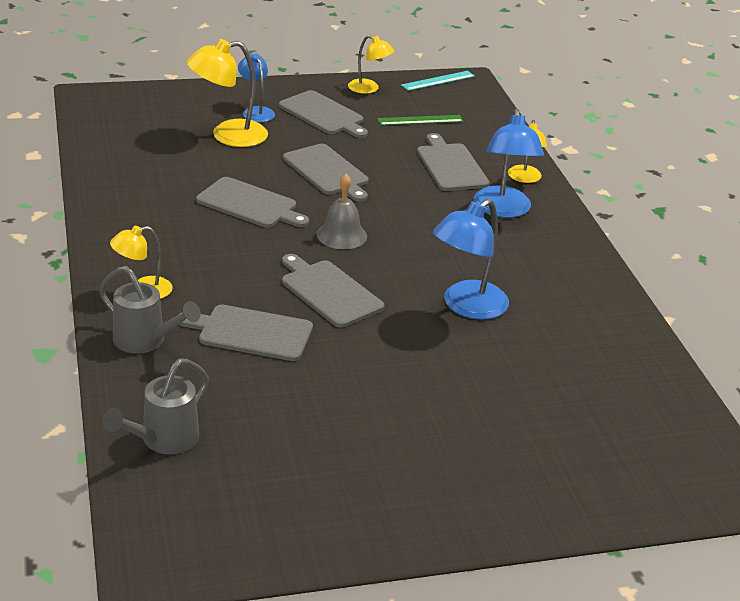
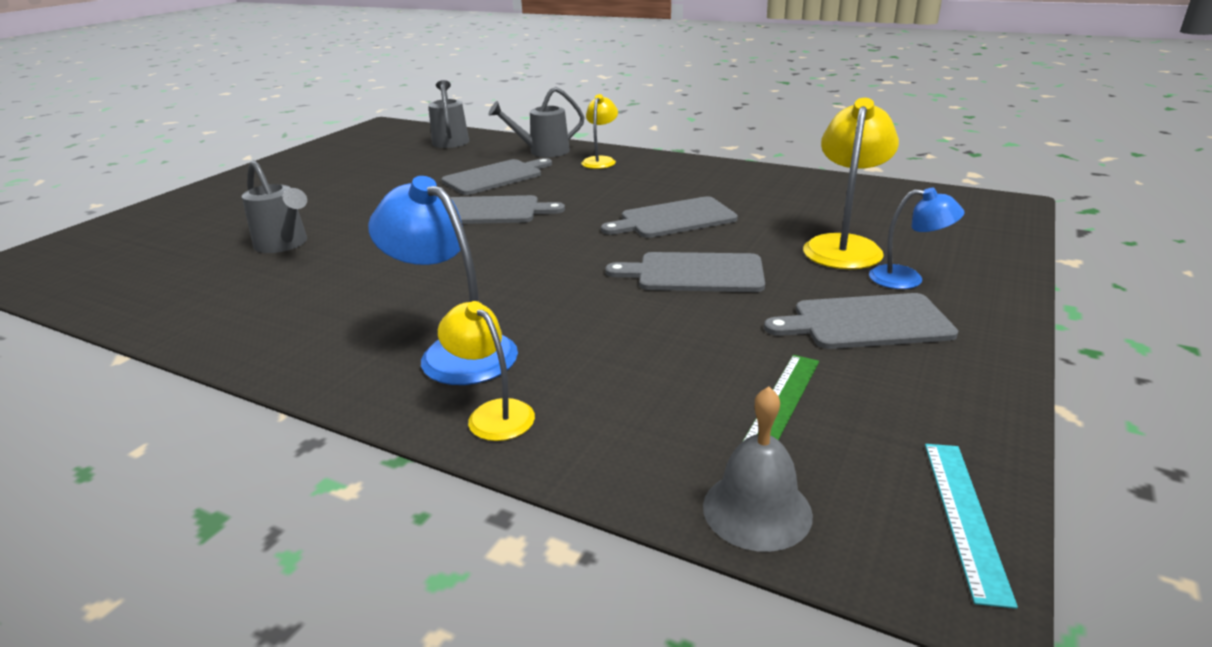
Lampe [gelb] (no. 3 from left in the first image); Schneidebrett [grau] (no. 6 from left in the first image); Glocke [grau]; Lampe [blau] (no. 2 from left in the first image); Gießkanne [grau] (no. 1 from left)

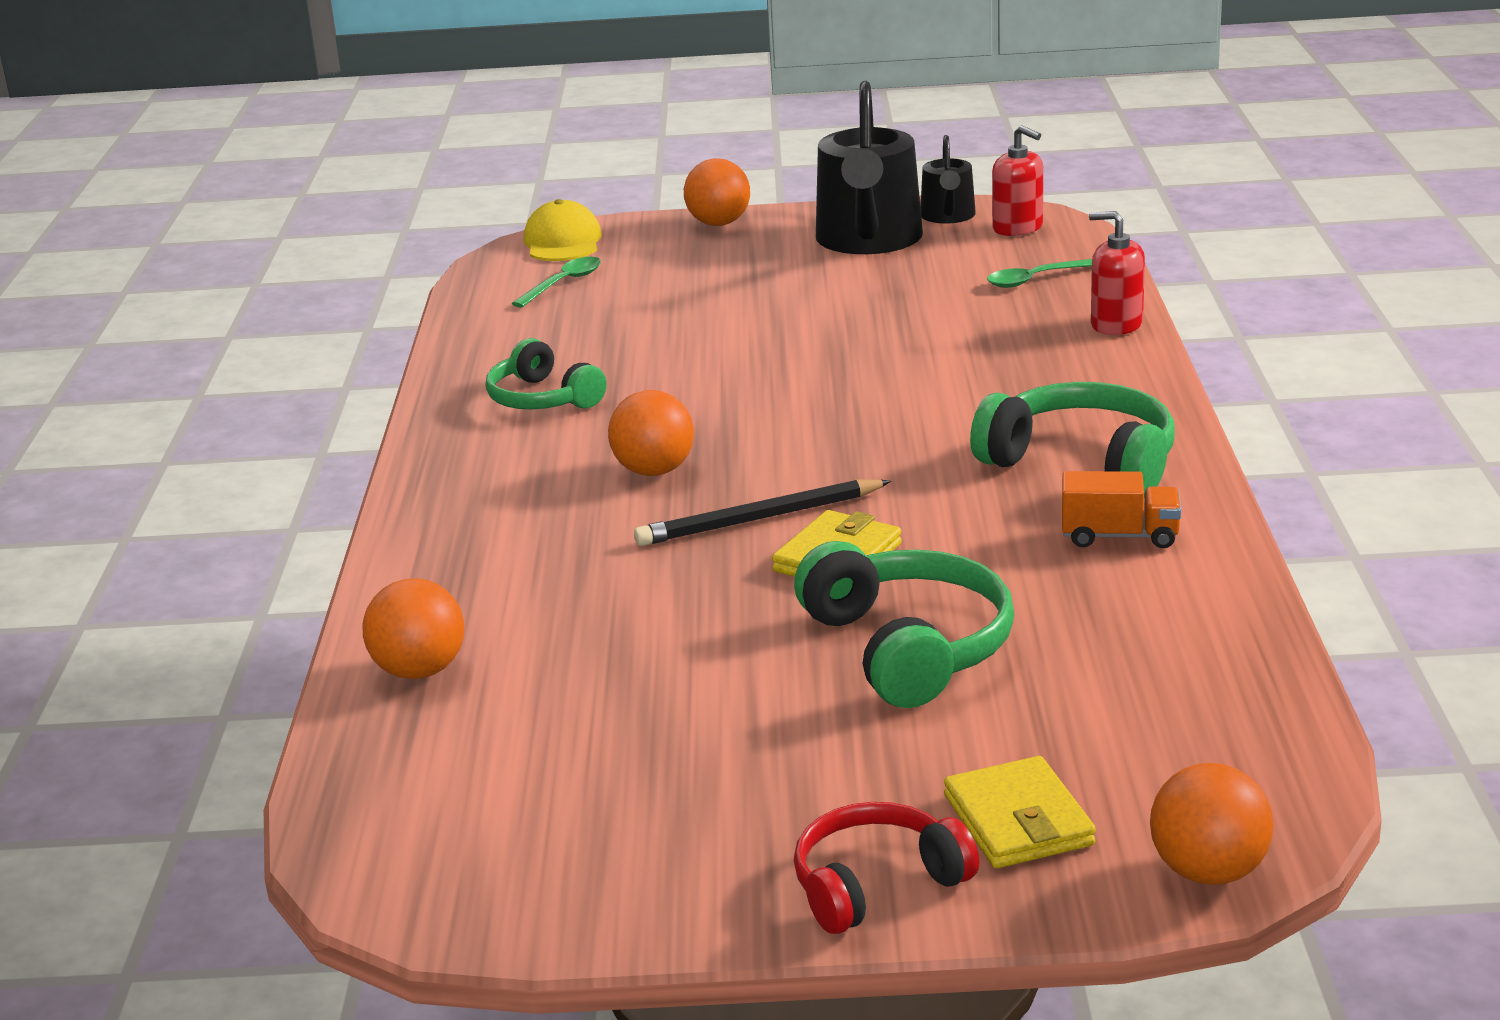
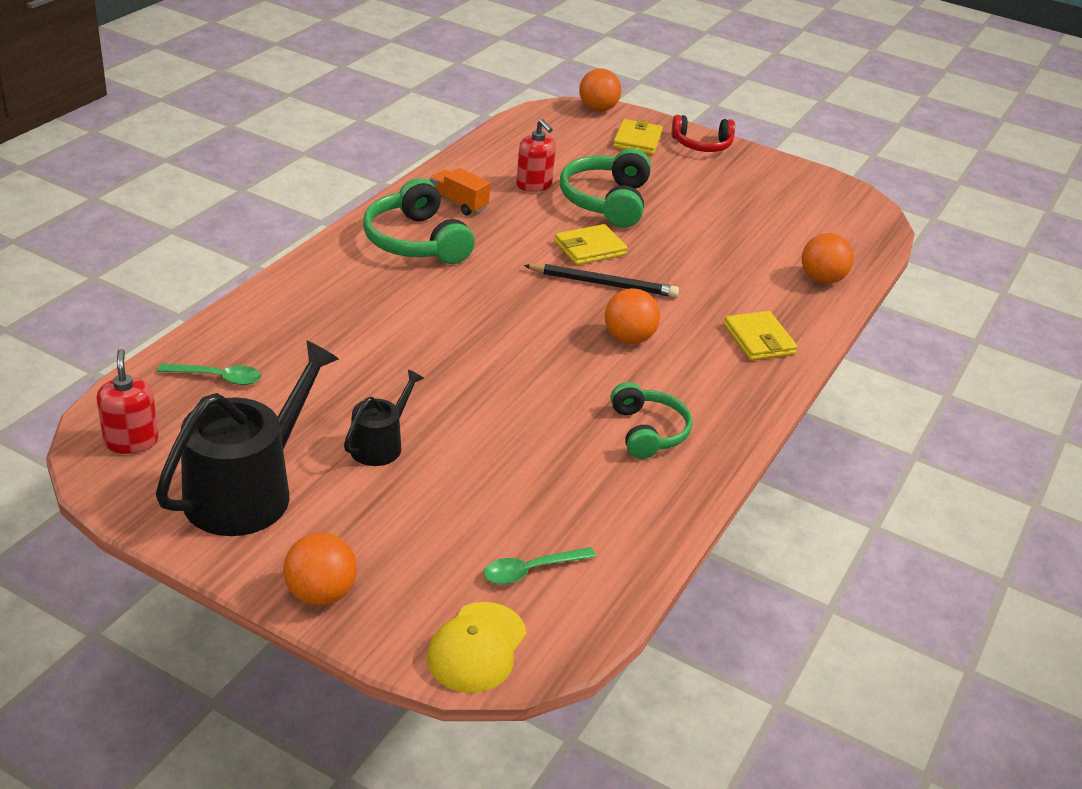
Gießkanne [schwarz] (no. 2 from left); Seifenspender [rot] (no. 2 from left); Geldbörse [gelb] (no. 3 from left)

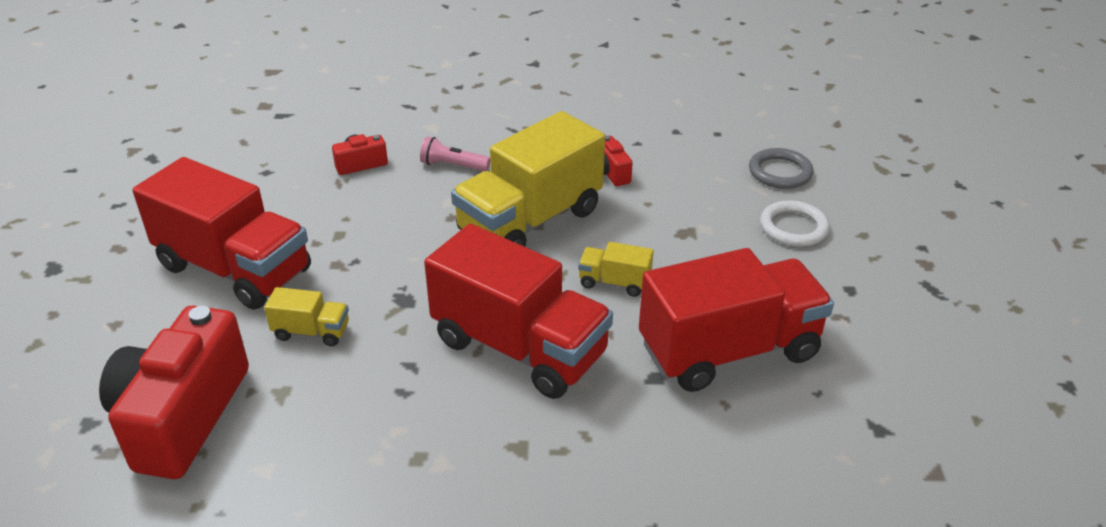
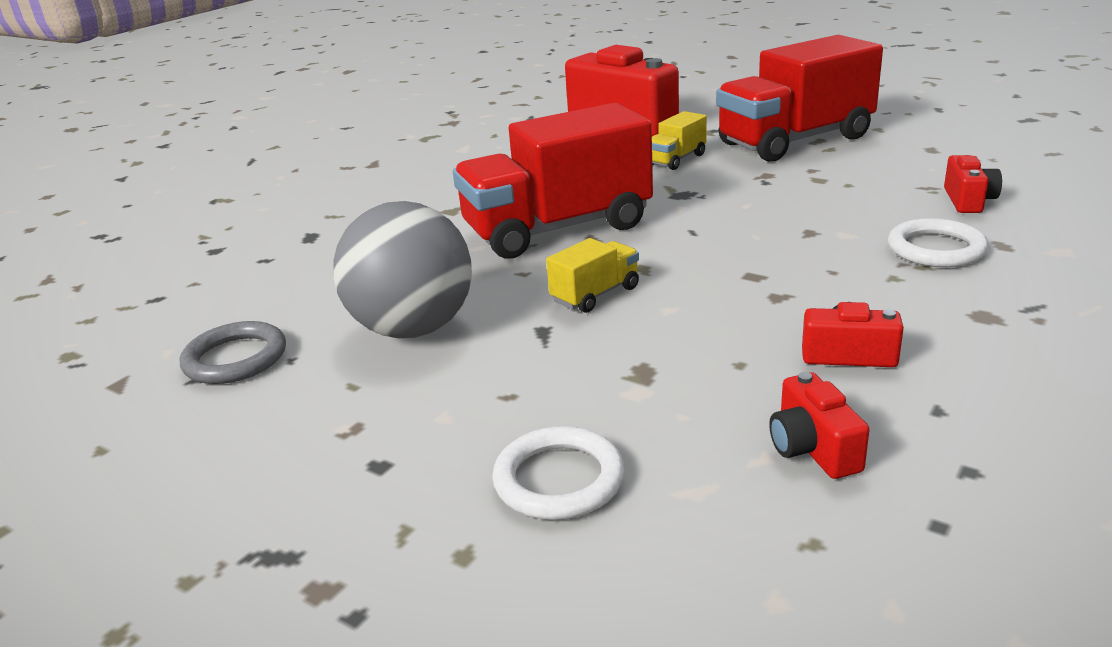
Lastwagen [gelb] (no. 2 from left in the first image); Ring [weiß] (no. 2 from left); Ring [grau]; Ball [grau]; Kamera [rot] (no. 2 from left)

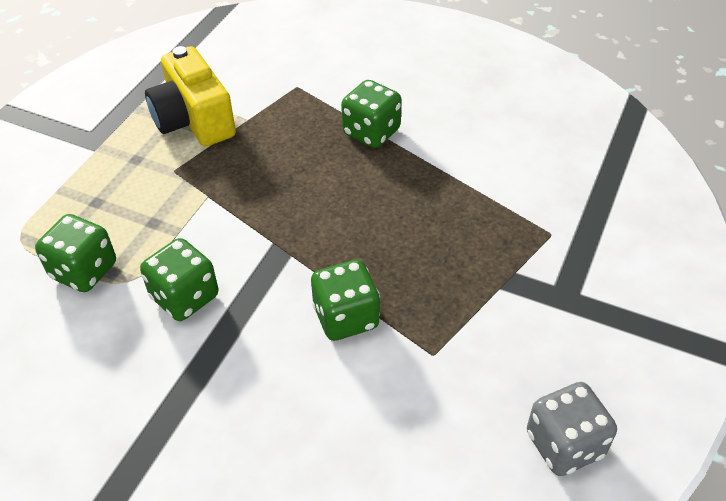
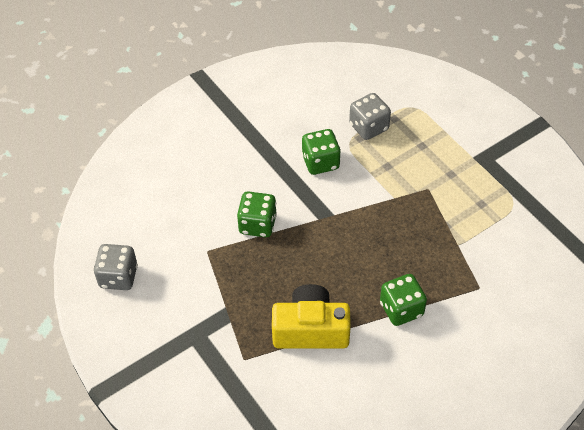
Kamera [gelb]; Spielwürfel [grau] (no. 2 from left)

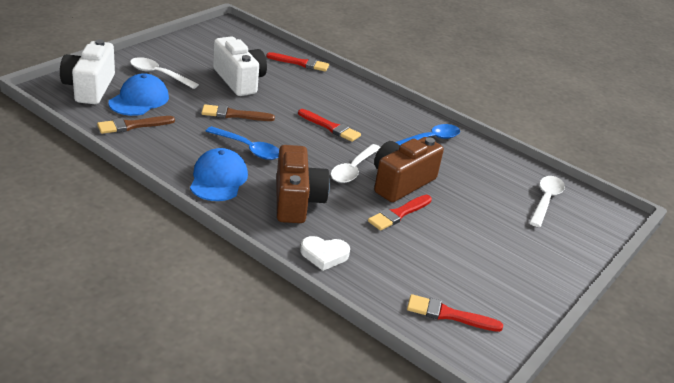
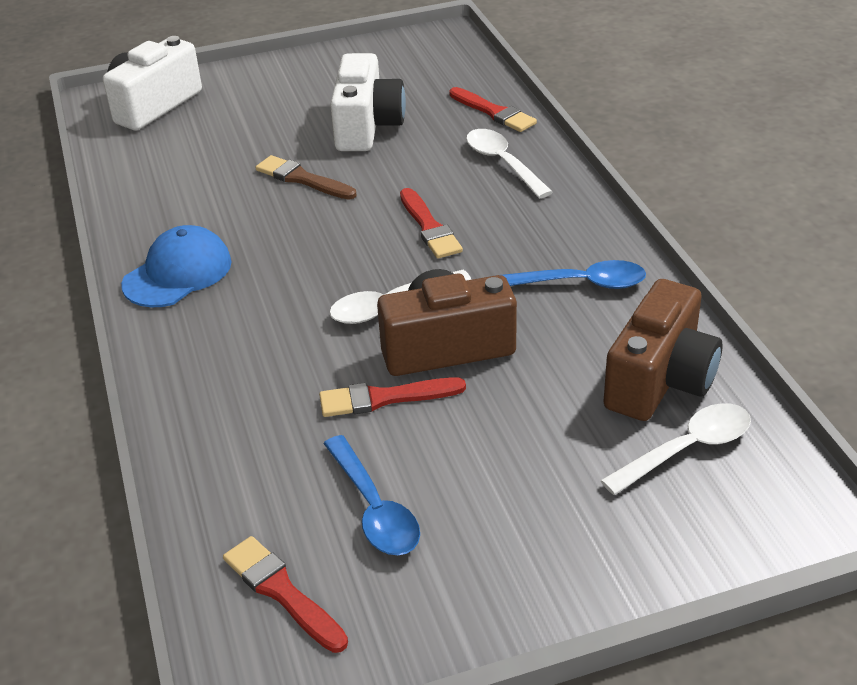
Löffel [weiß] (no. 2 from left); Kappe [blau] (no. 1 from left in the first image); Pinsel [braun] (no. 1 from left in the first image); Löffel [blau] (no. 1 from left); Kamera [braun] (no. 2 from left); Herz [weiß]

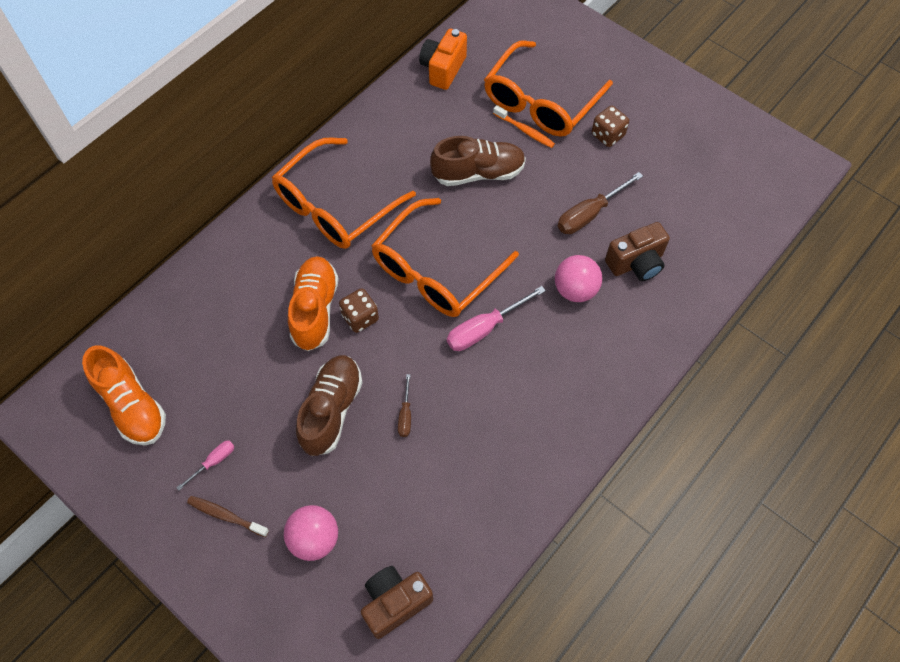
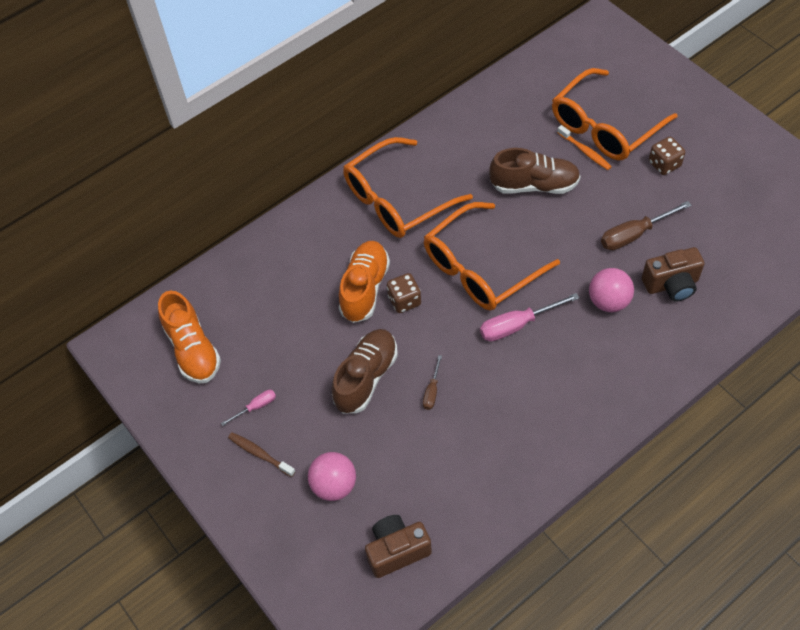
Kamera [orange]

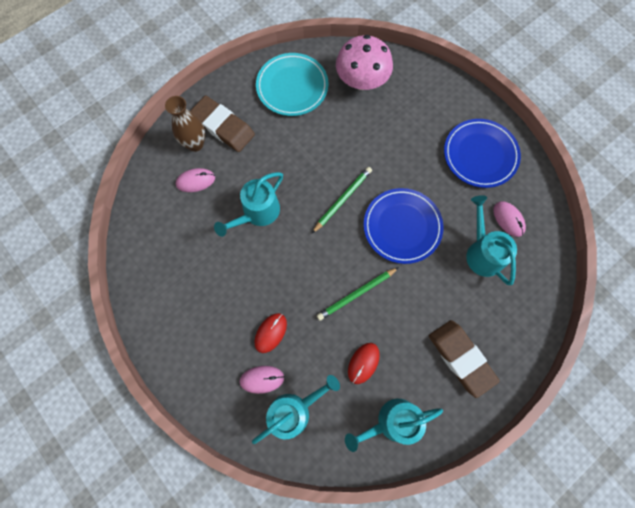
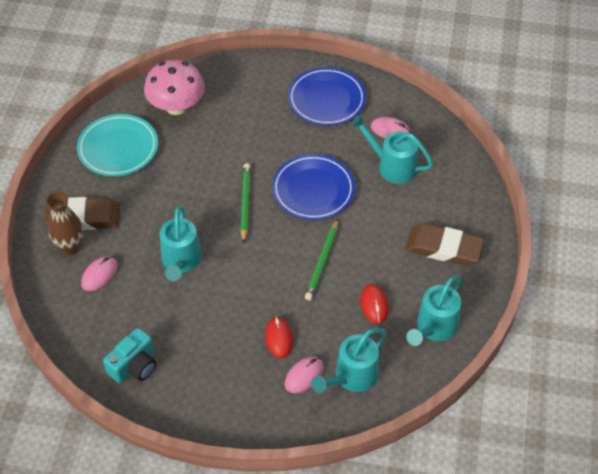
Gießkanne [türkis] (no. 2 from left); Kamera [türkis]

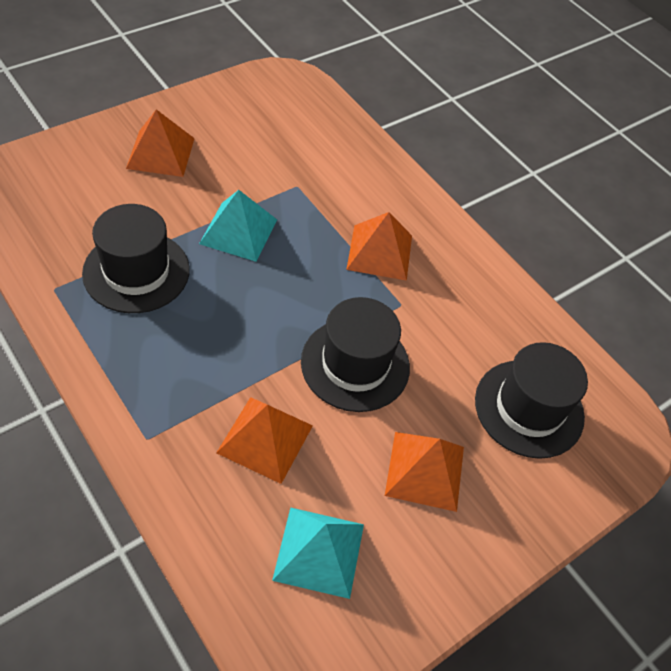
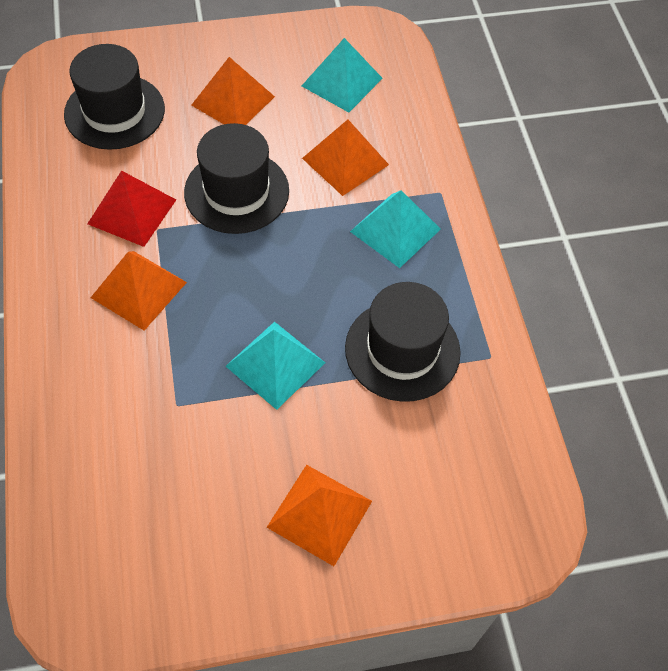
Pyramide [rot]; Pyramide [türkis] (no. 3 from left)

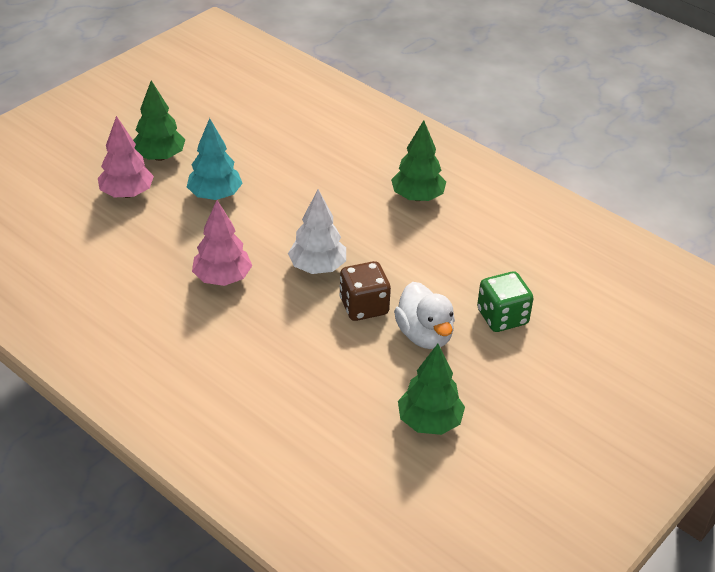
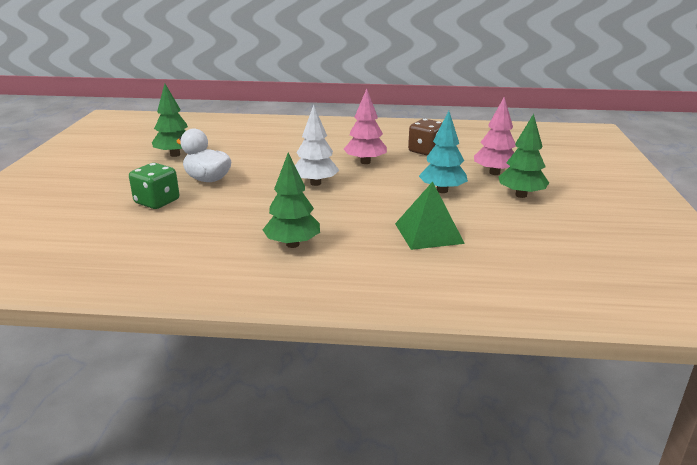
Spielwürfel [braun]; Pyramide [grün]

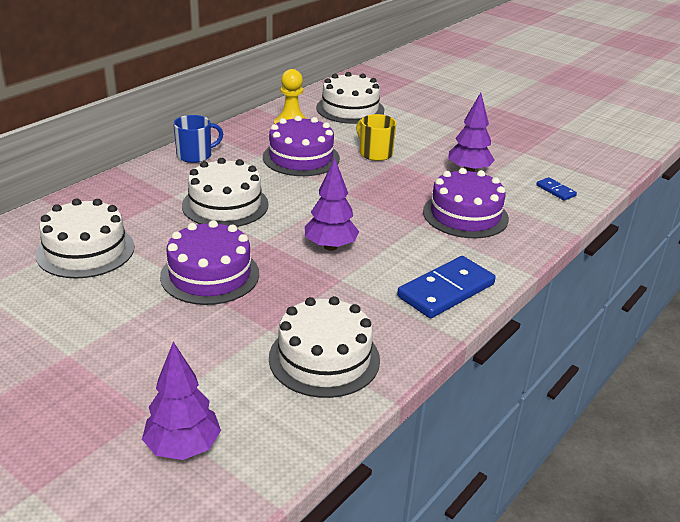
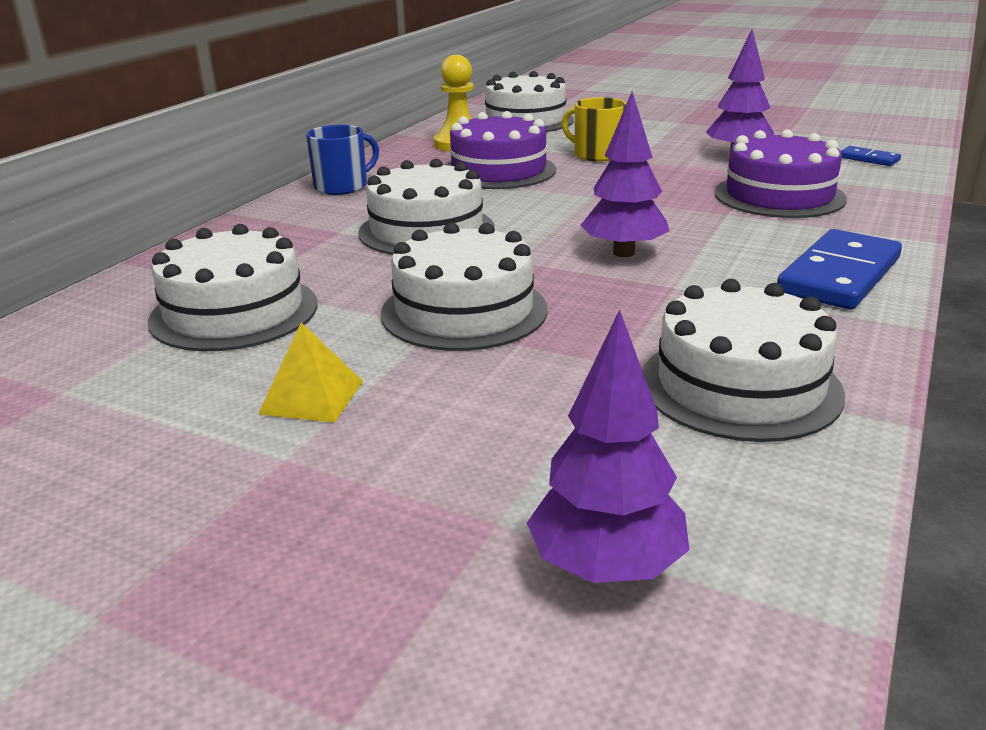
Kuchen [weiß] (no. 3 from left); Pyramide [gelb]

